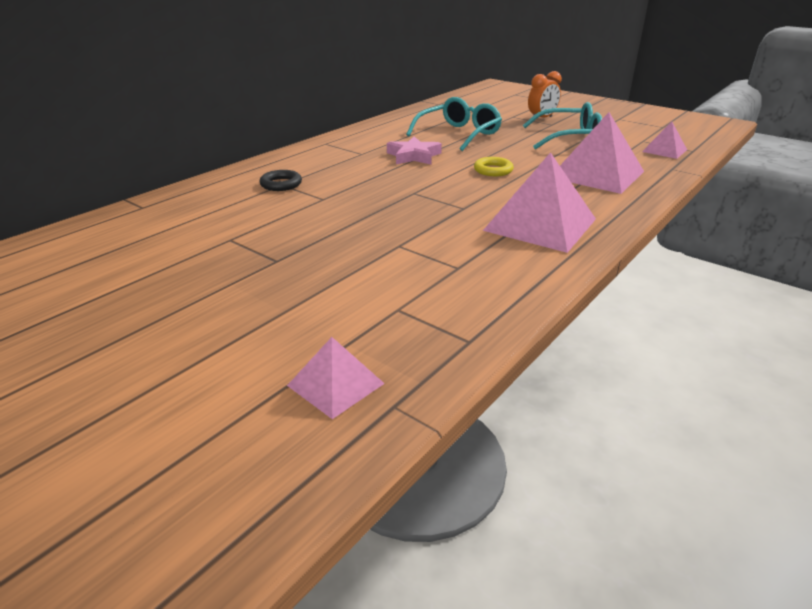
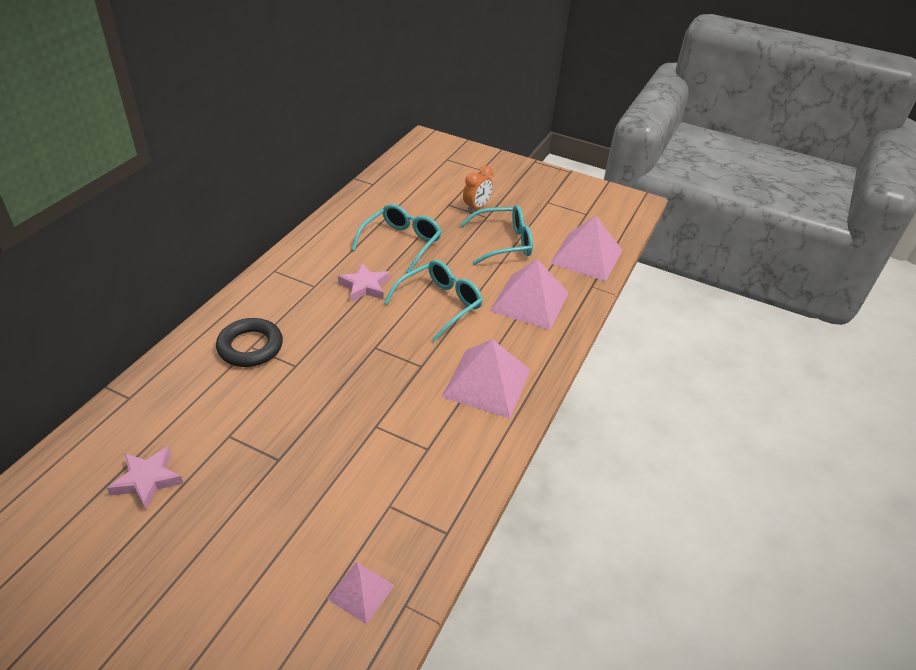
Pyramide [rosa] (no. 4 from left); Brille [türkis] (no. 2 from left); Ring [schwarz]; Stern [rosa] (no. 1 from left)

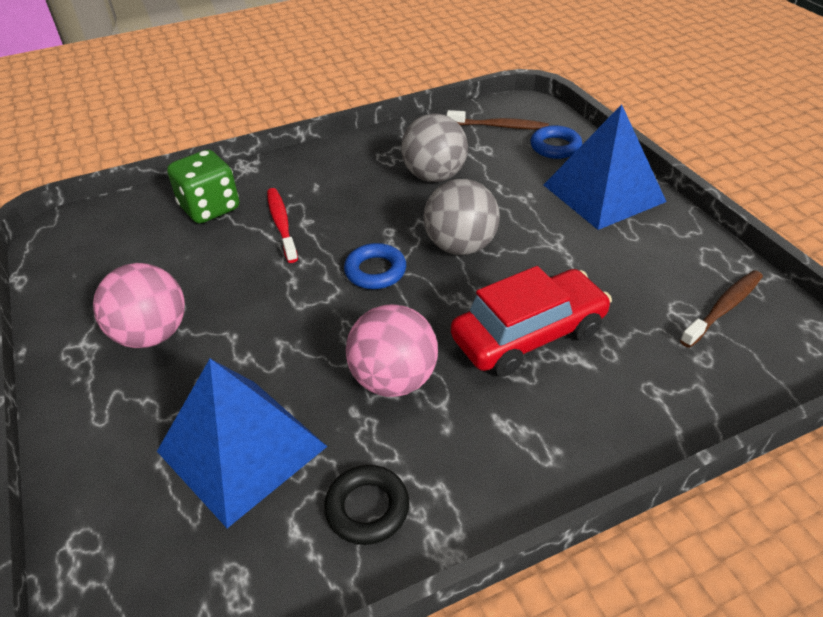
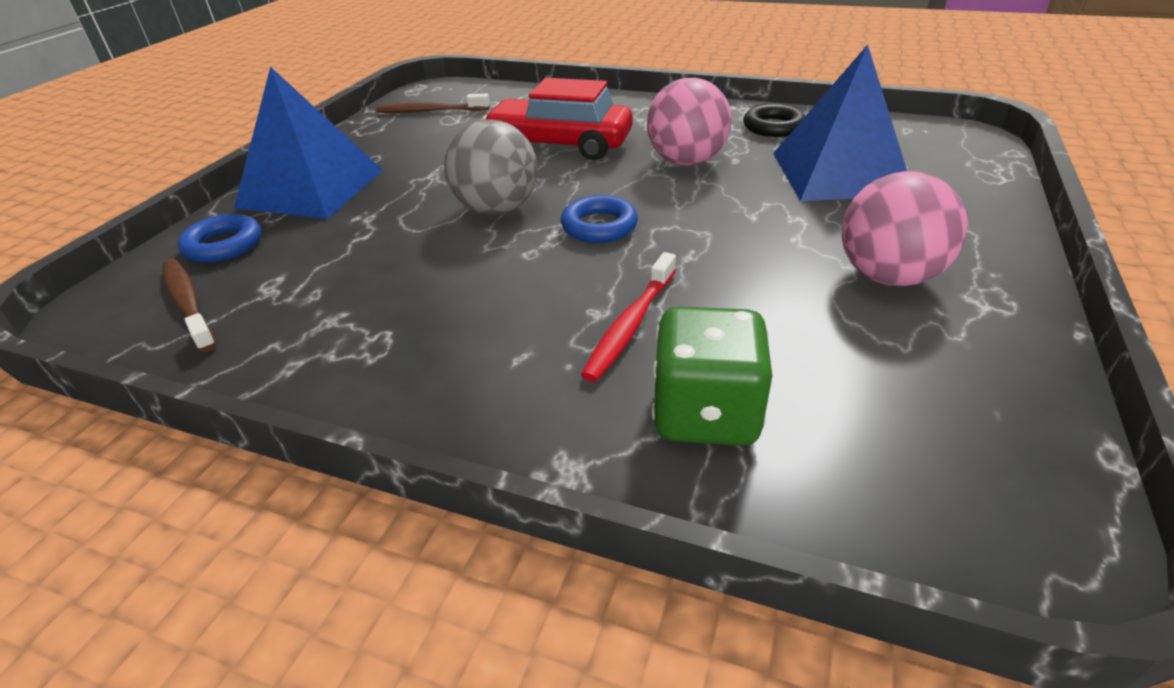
Ball [grau] (no. 1 from left in the first image)

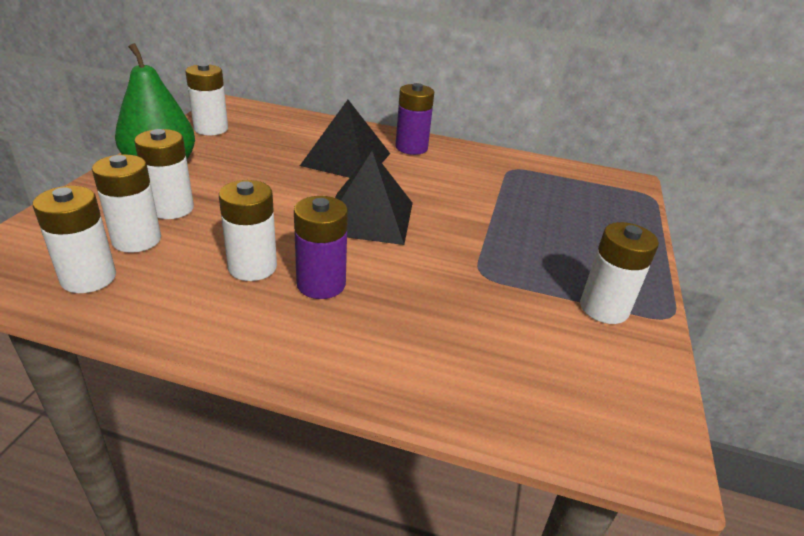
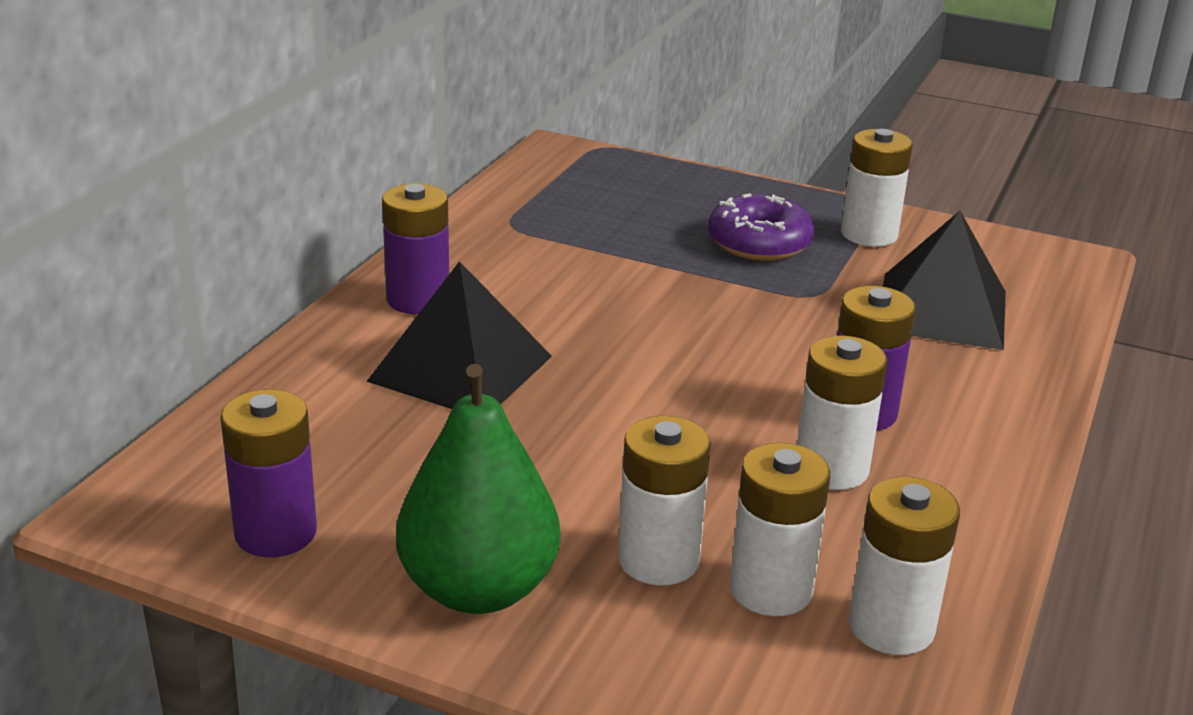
Batterie [lila] (no. 1 from left); Pyramide [schwarz] (no. 2 from left); Donut [lila]

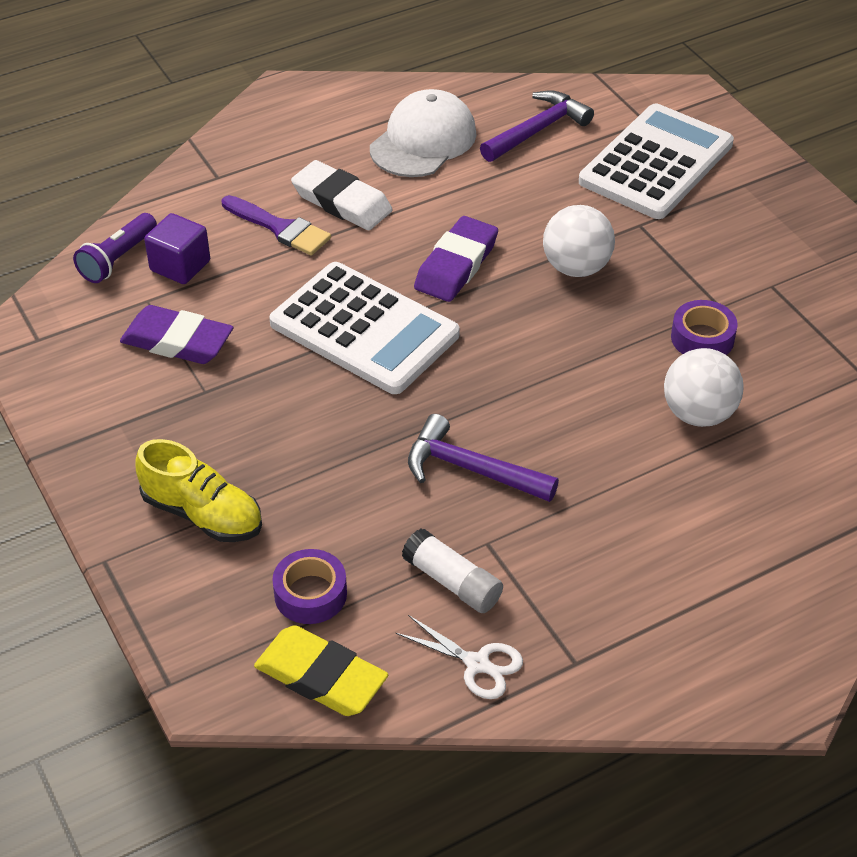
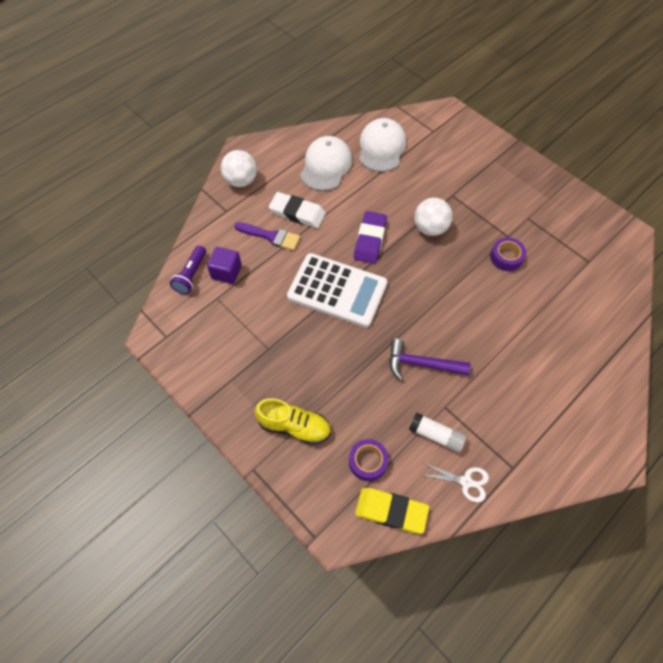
Kappe [weiß] (no. 2 from left); Taschenrechner [weiß] (no. 2 from left in the first image); Radiergummi [lila] (no. 1 from left in the first image); Ball [weiß] (no. 1 from left)

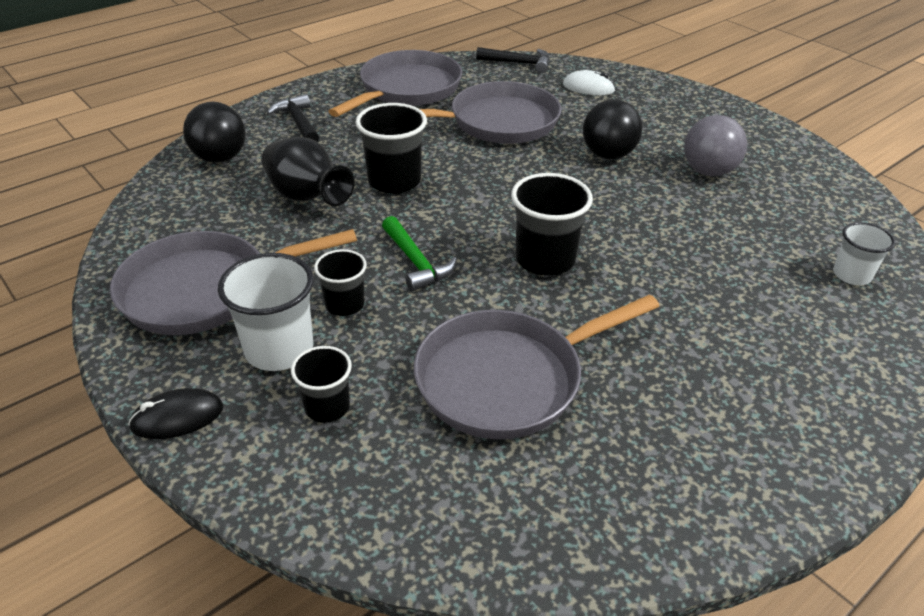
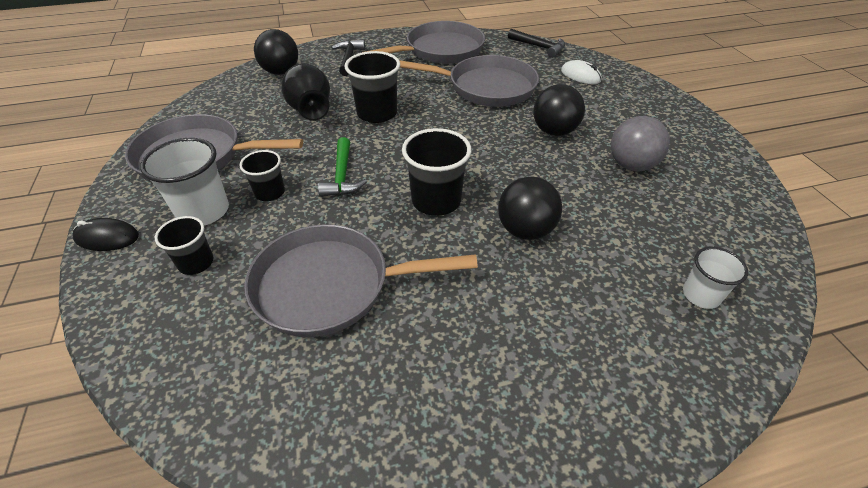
Ball [schwarz] (no. 2 from left)

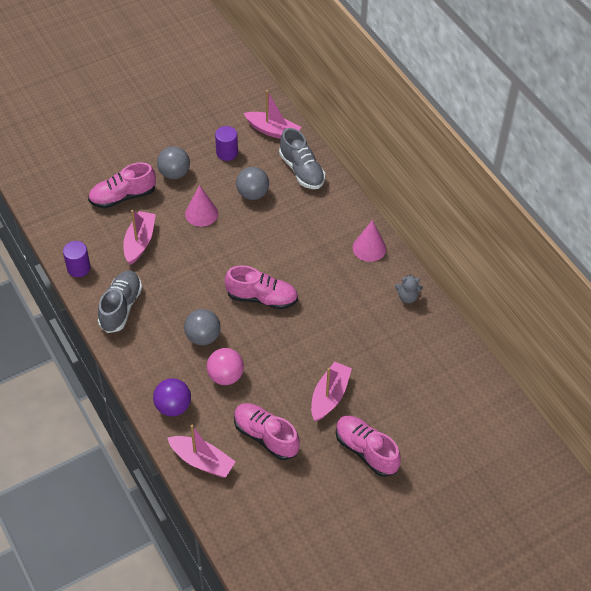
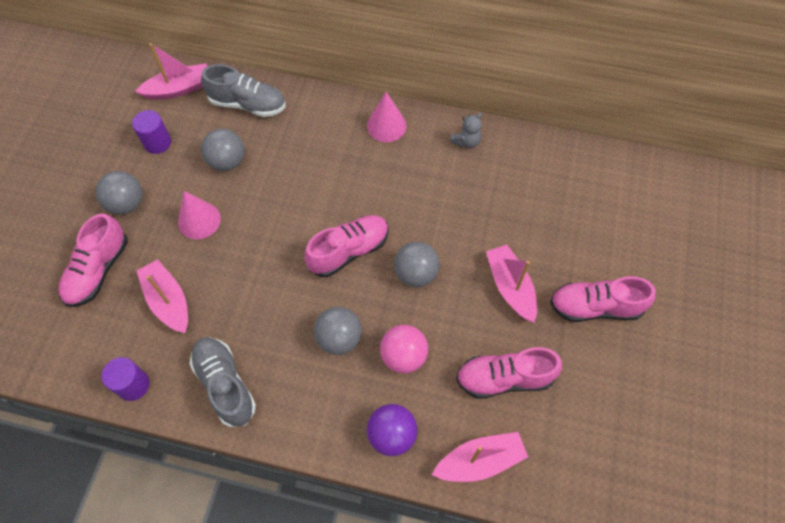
Ball [grau] (no. 4 from left)

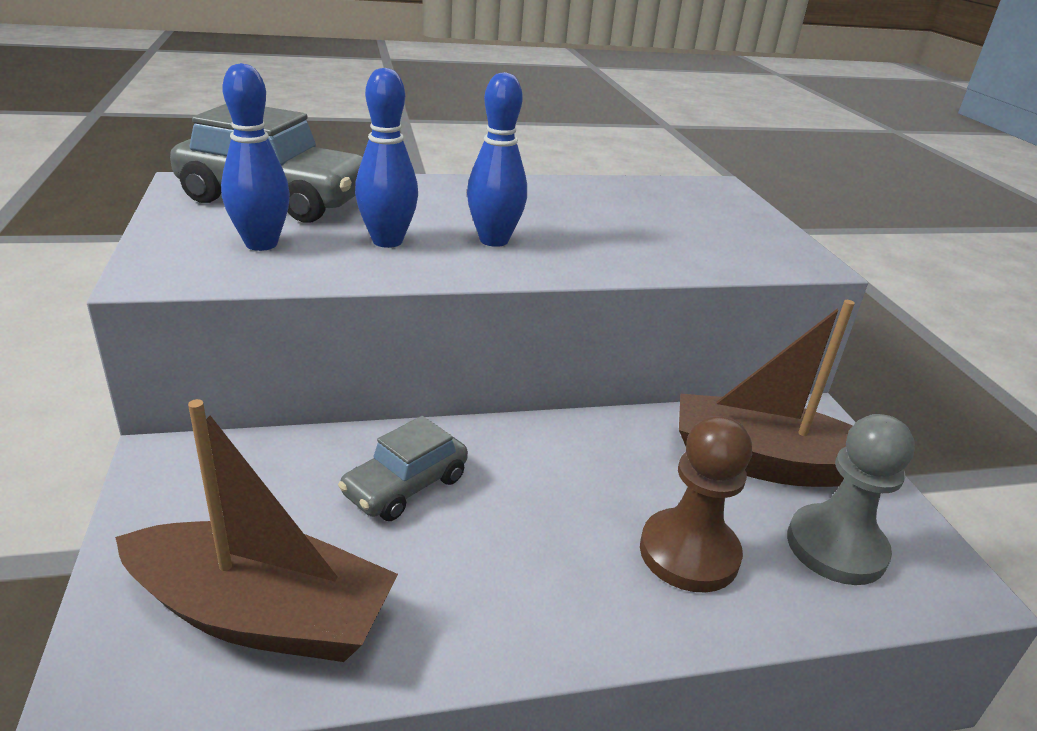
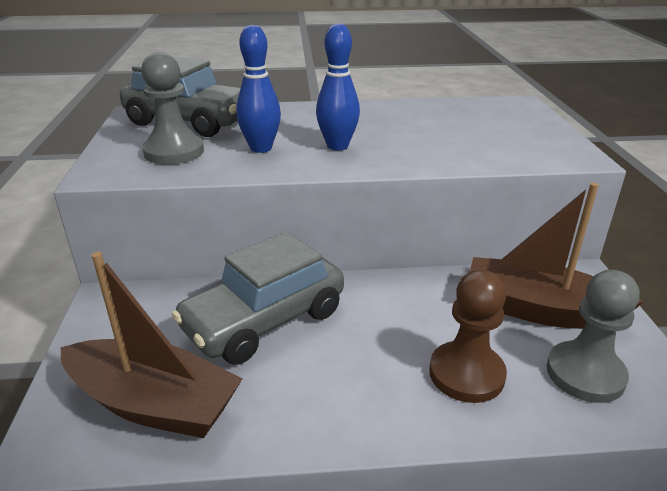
Bauer [grau] (no. 1 from left); Auto [grau] (no. 2 from left)

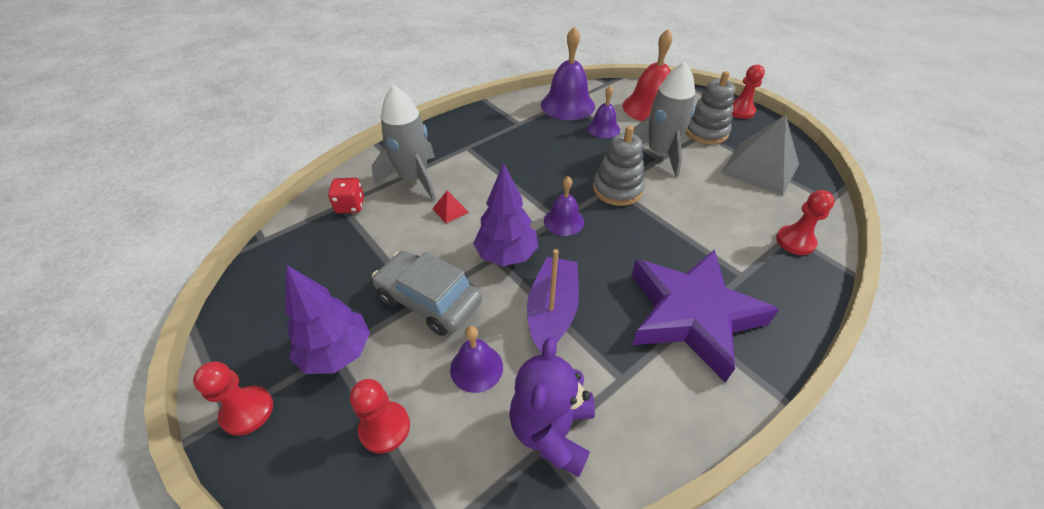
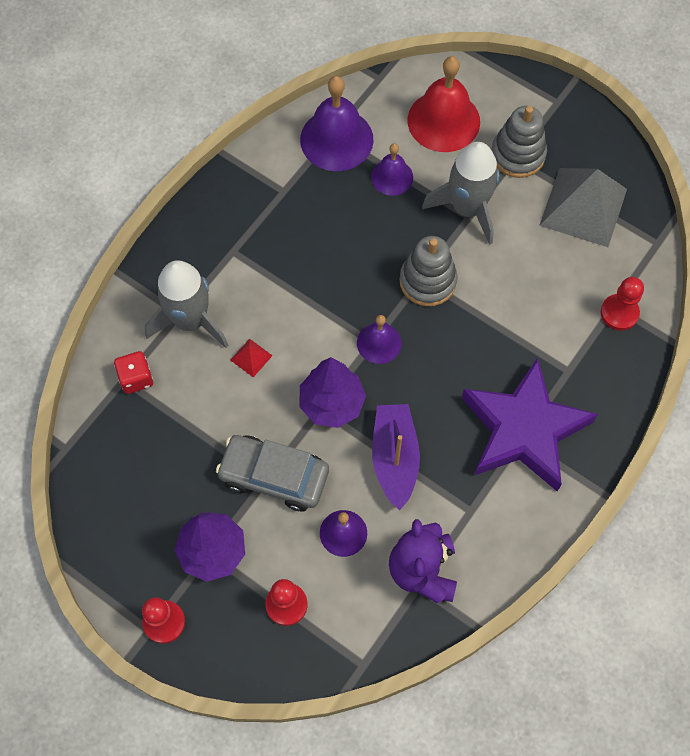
Bauer [rot] (no. 3 from left in the first image)

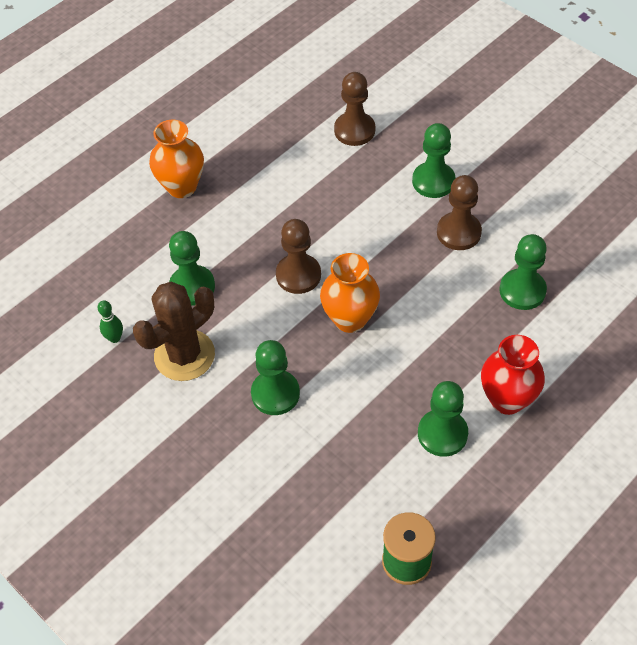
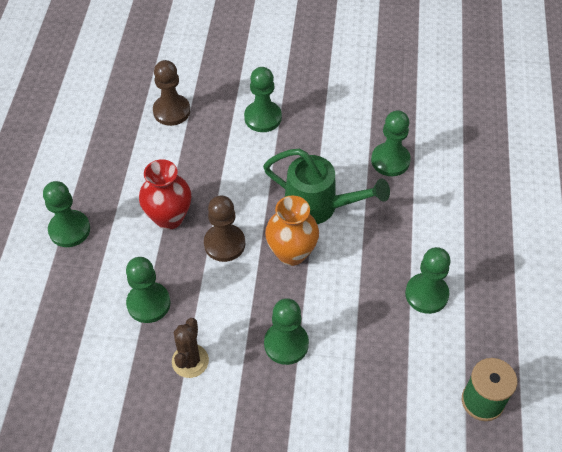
Bauer [grün] (no. 1 from left); Bauer [braun] (no. 3 from left in the first image); Kaktus [braun]; Bowlingkegel [grün]; Vase [rot]; Gießkanne [grün]

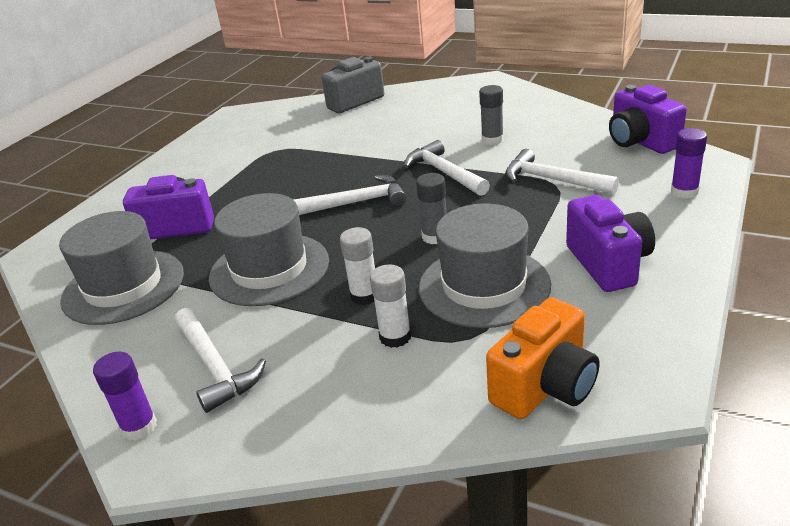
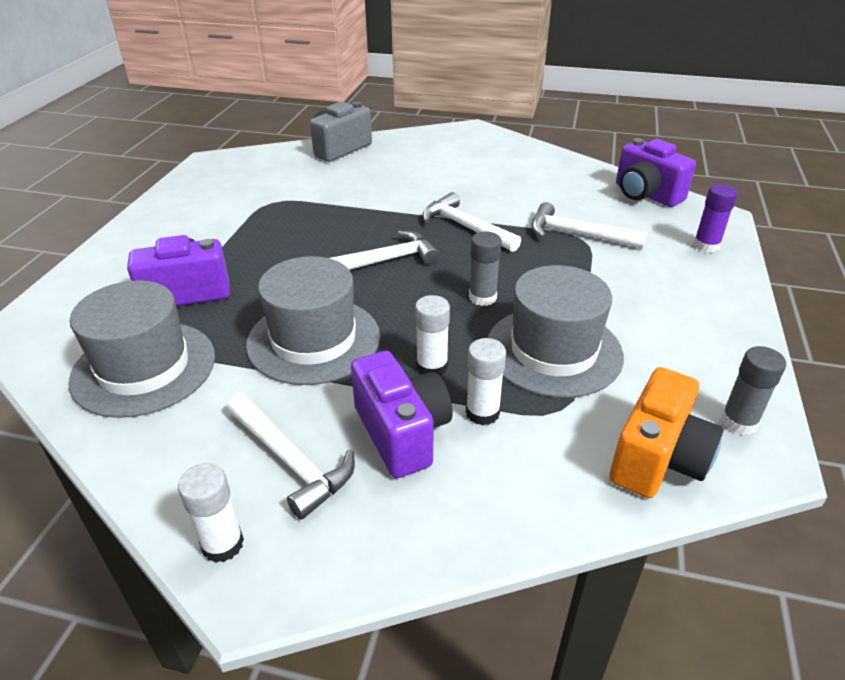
Klebestift [grau] (no. 2 from left); Kamera [lila] (no. 2 from left); Klebestift [weiß] (no. 1 from left)

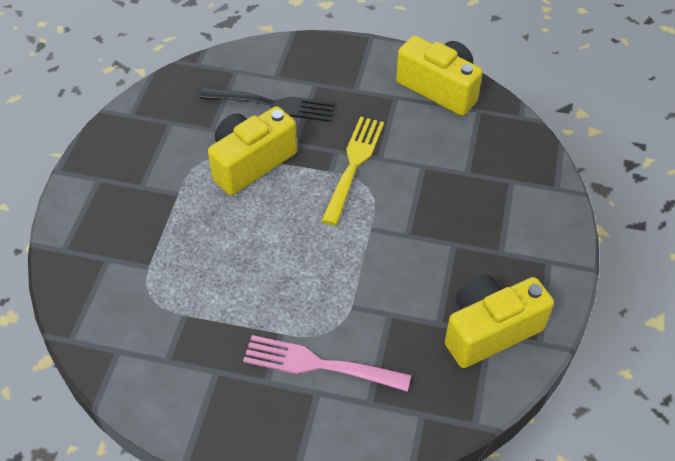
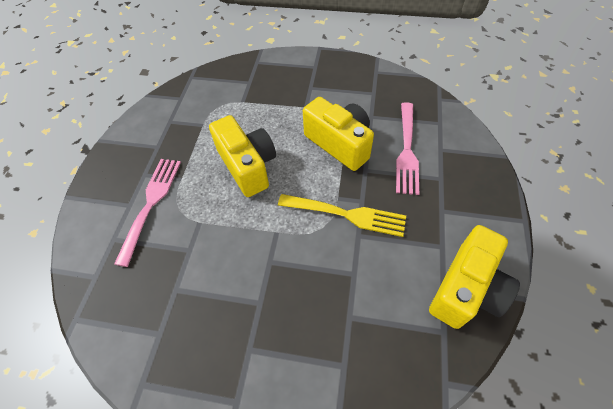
Gabel [rosa] (no. 2 from left); Kamera [gelb] (no. 1 from left)

